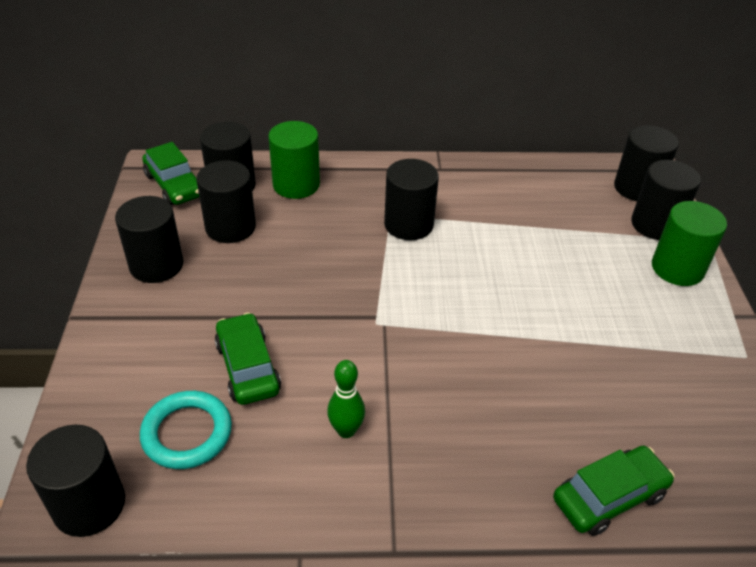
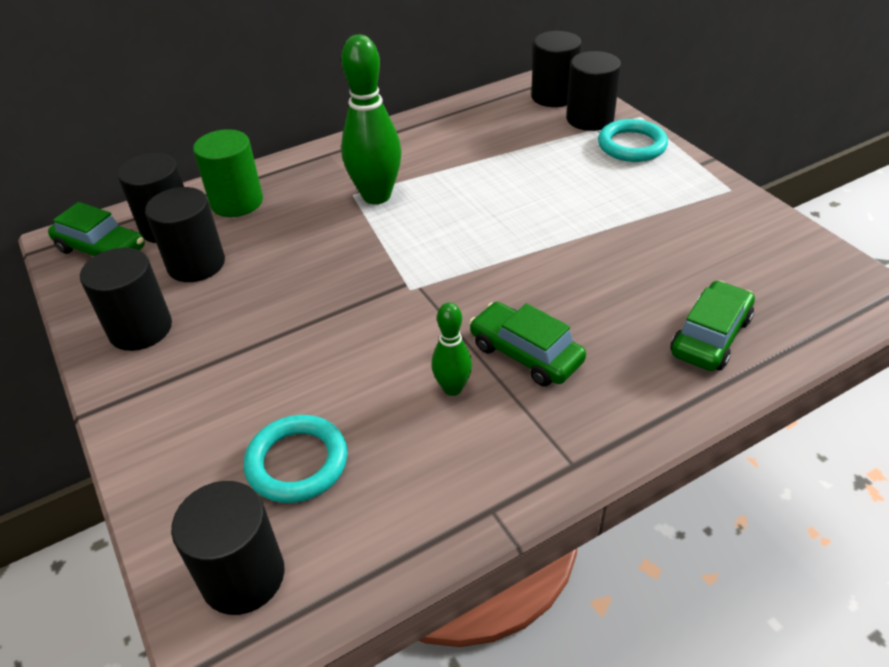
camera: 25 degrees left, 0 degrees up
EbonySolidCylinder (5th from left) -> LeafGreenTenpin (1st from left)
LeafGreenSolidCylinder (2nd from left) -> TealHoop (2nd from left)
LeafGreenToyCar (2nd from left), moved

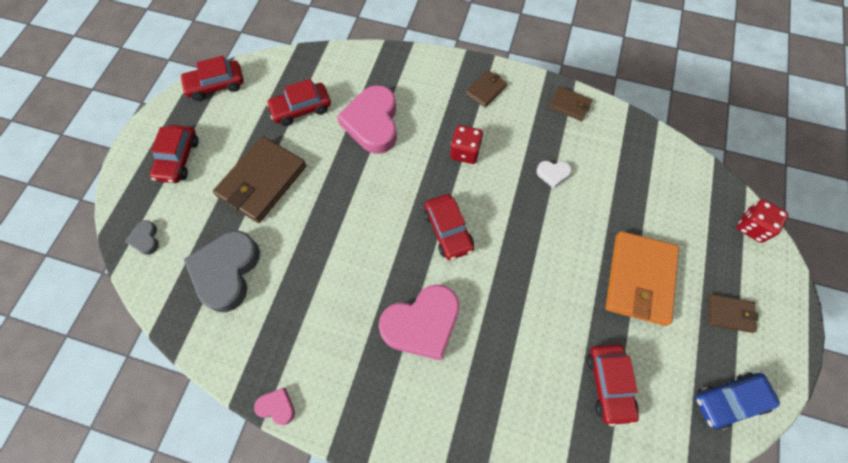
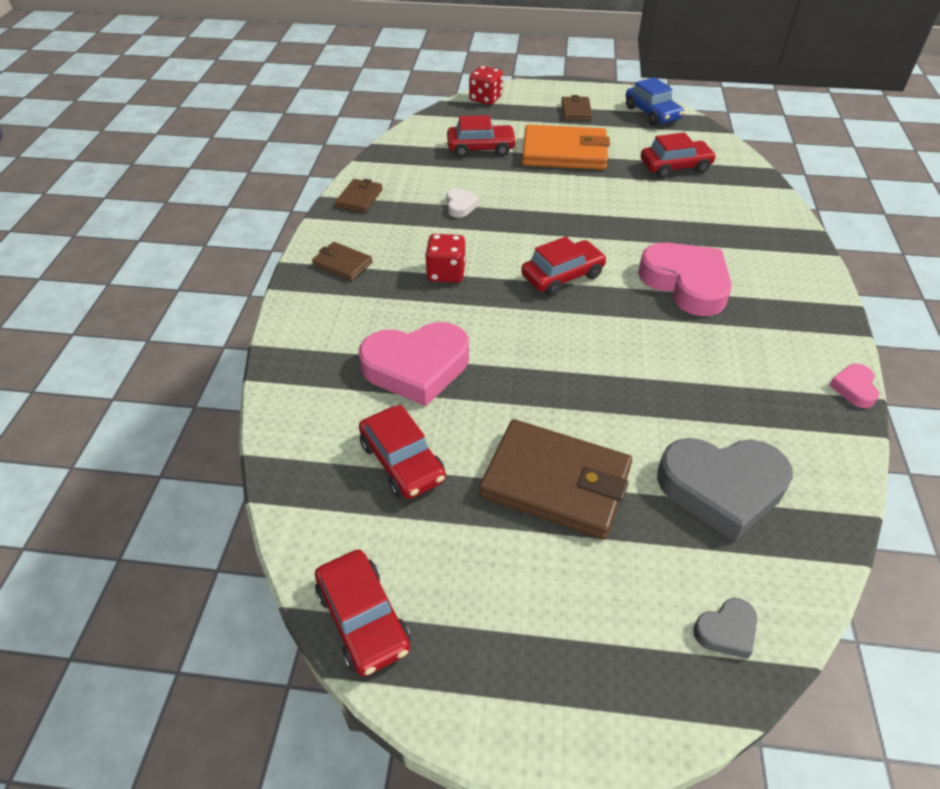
camera: 100 degrees left, 20 degrees down
ScarletToyCar (1st from left in the first image) -> ScarletToyCar (3rd from left), moved

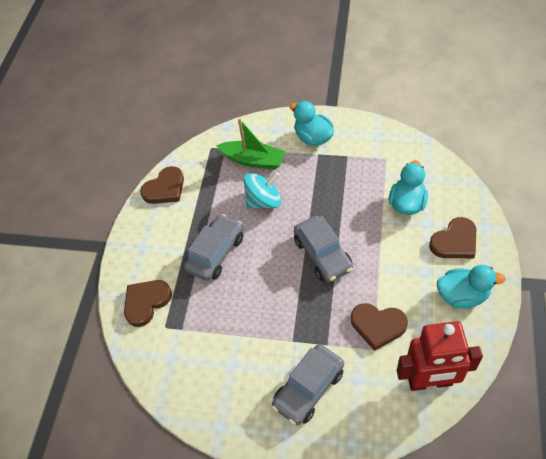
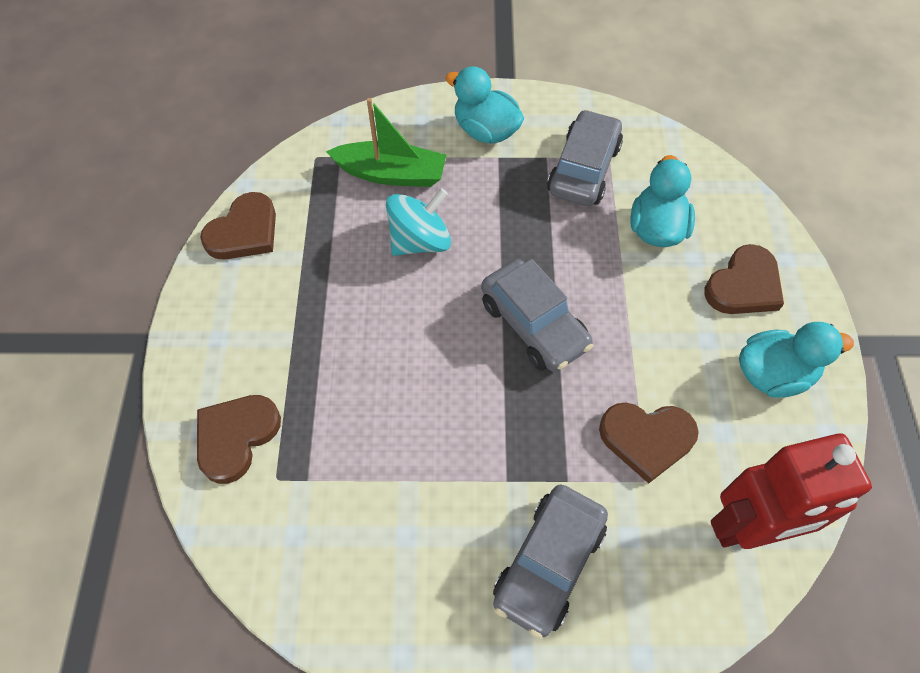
camera: 15 degrees left, 5 degrees up
AshGreyToyCar (1st from left in the first image) -> AshGreyToyCar (3rd from left), moved

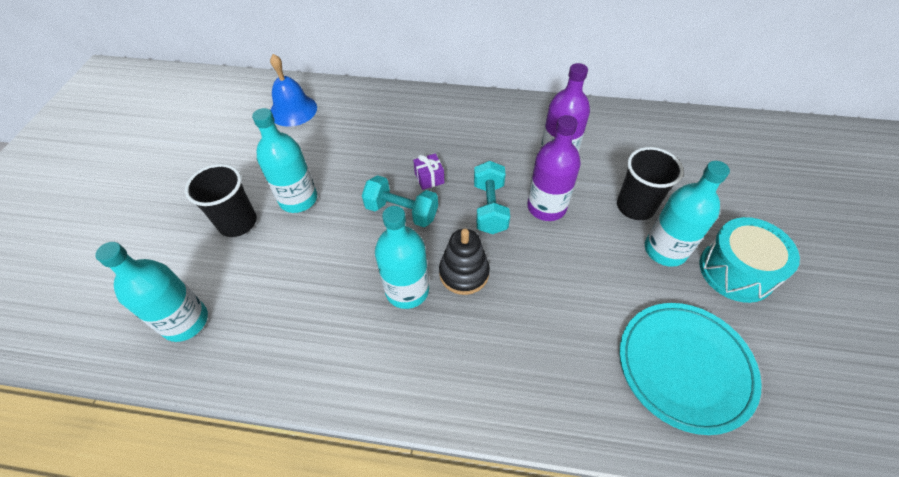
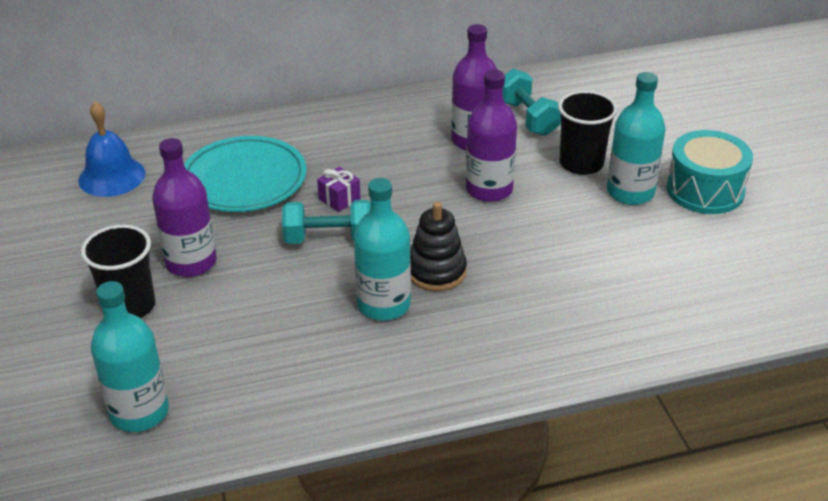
camera: 25 degrees left, 15 degrees down
TealFlask (2nd from left) -> PurpleFlask (1st from left)
TealFreeWeight (2nd from left), moved
TealPlate, moved

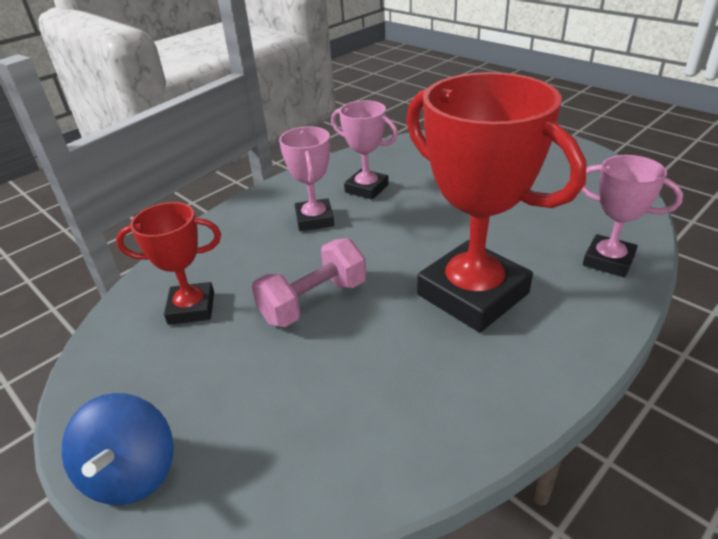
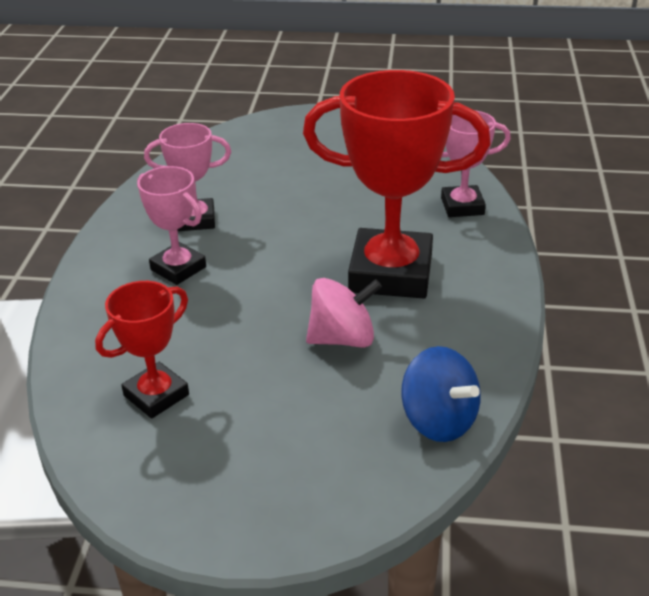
camera: 40 degrees left, 0 degrees up
PinkFreeWeight -> none
RoyalBlueWhirligig, moved
none -> PinkWhirligig

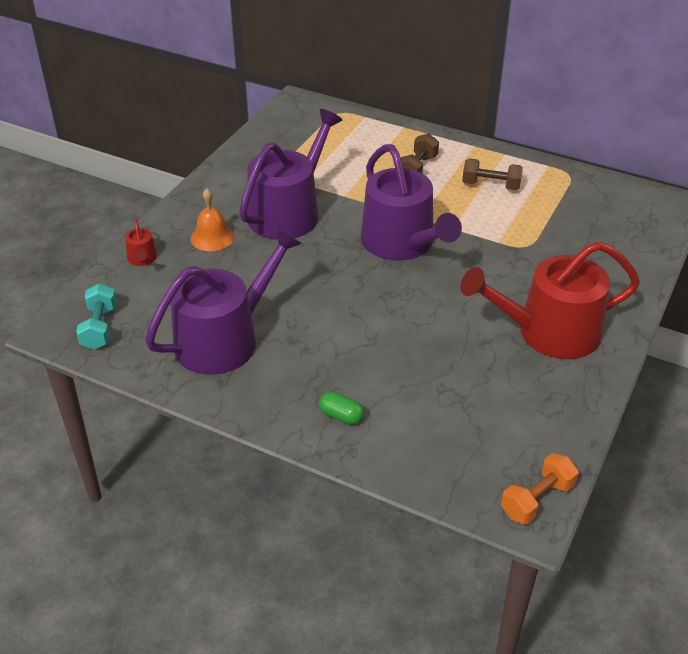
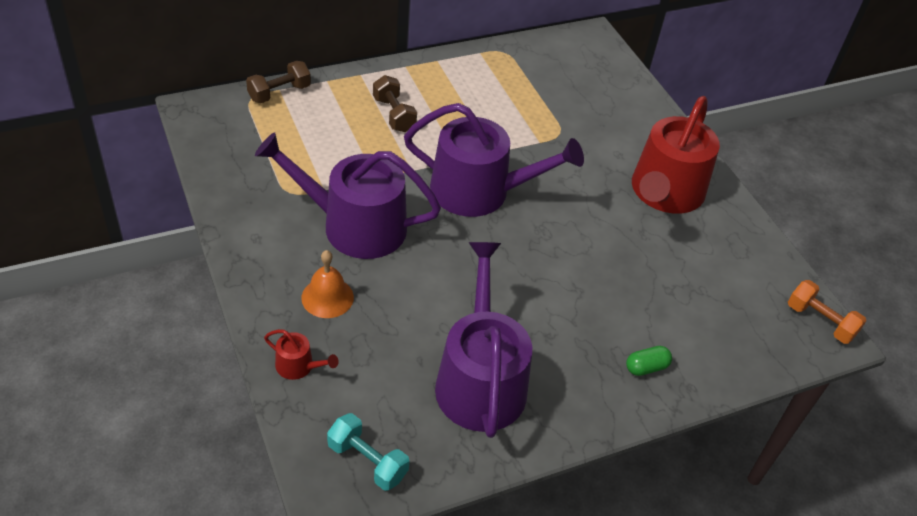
camera: 55 degrees left, 5 degrees up
PurpleWateringPot (2nd from left in the first image) -> PurpleWateringPot (1st from left), 60 degrees counterclockwise
BrownFreeWeight (2nd from left in the first image) -> BrownFreeWeight (1st from left), moved
OrangeFreeWeight, 45 degrees counterclockwise

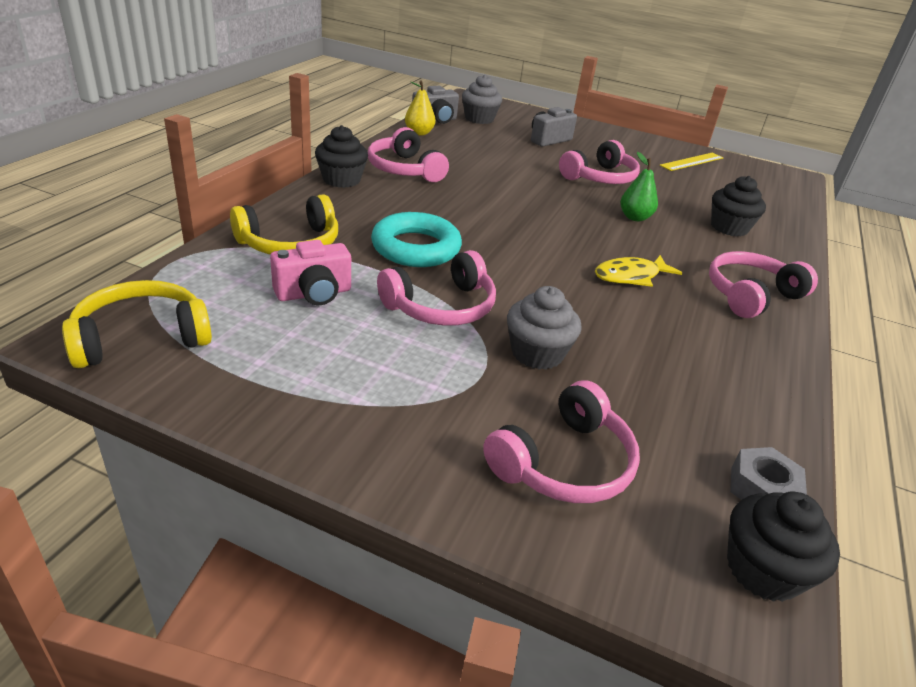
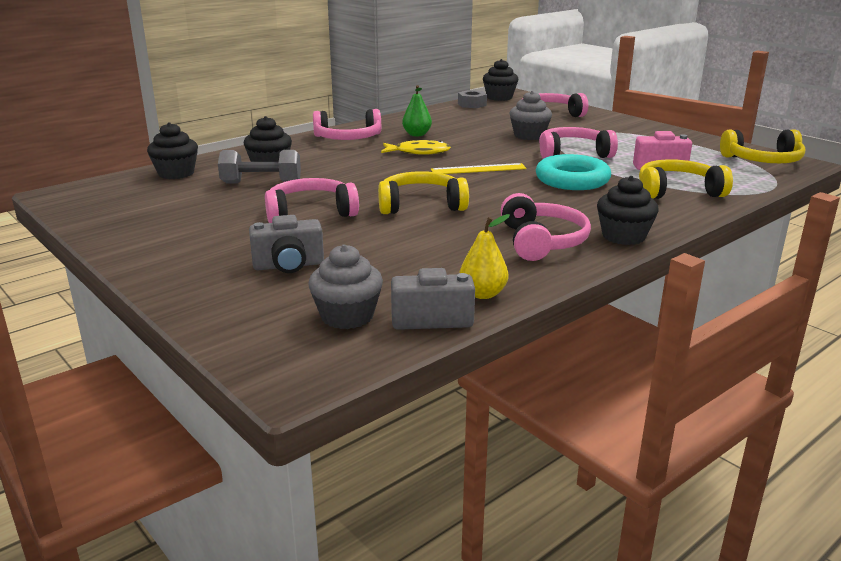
camera: 150 degrees left, 10 degrees down
LeafGreenPearFruit, moved
BrightYellowStraightedge, moved
none -> EbonyCupcake (1st from left)
none -> AshGreyFreeWeight
none -> BrightYellowHeadset (1st from left)

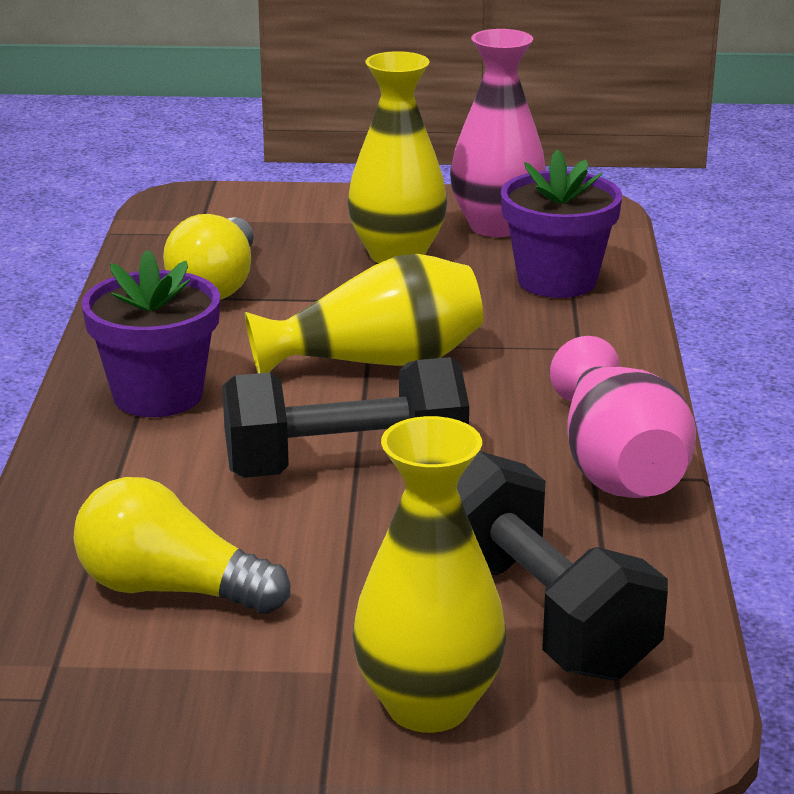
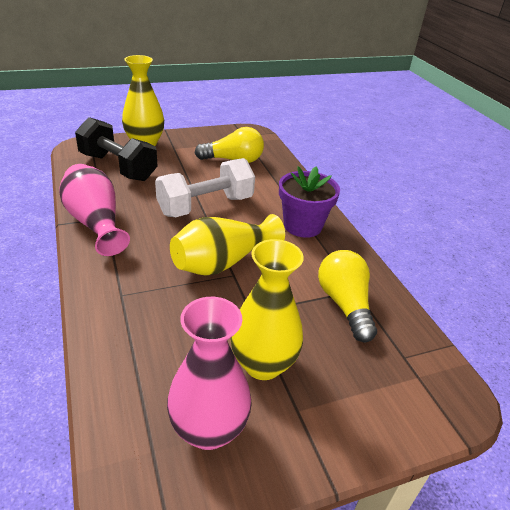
camera: 155 degrees right, 10 degrees up
PurpleFlowerPot (2nd from left) -> none
EbonyFreeWeight (1st from left) -> SnowWhiteFreeWeight

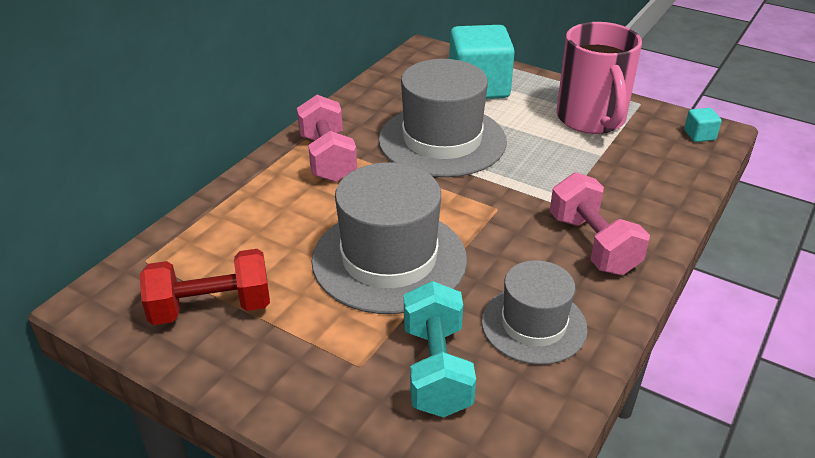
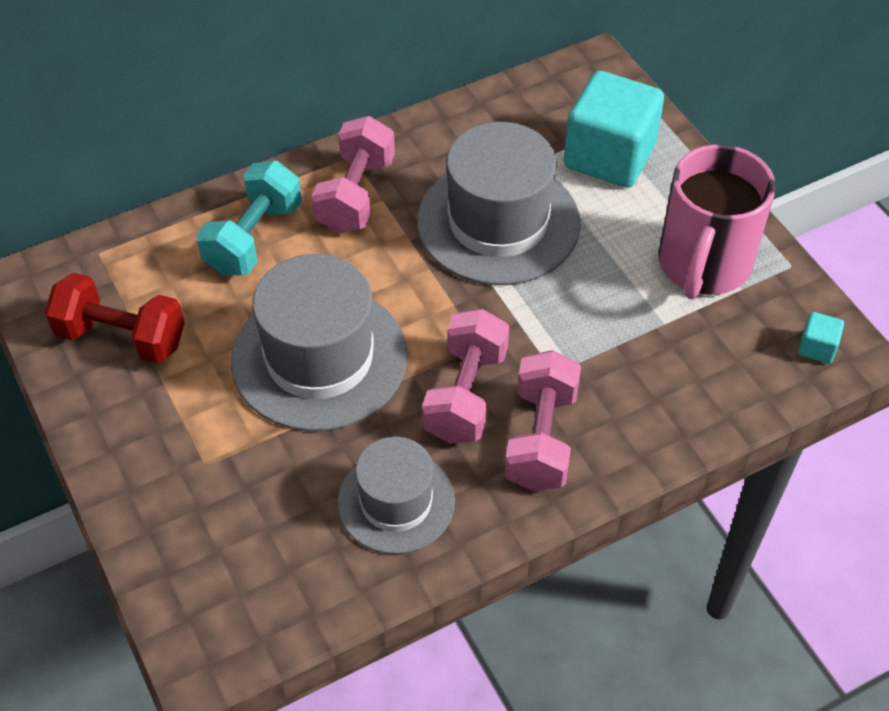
camera: 30 degrees right, 15 degrees up
TealFreeWeight, moved
none -> PinkFreeWeight (2nd from left)

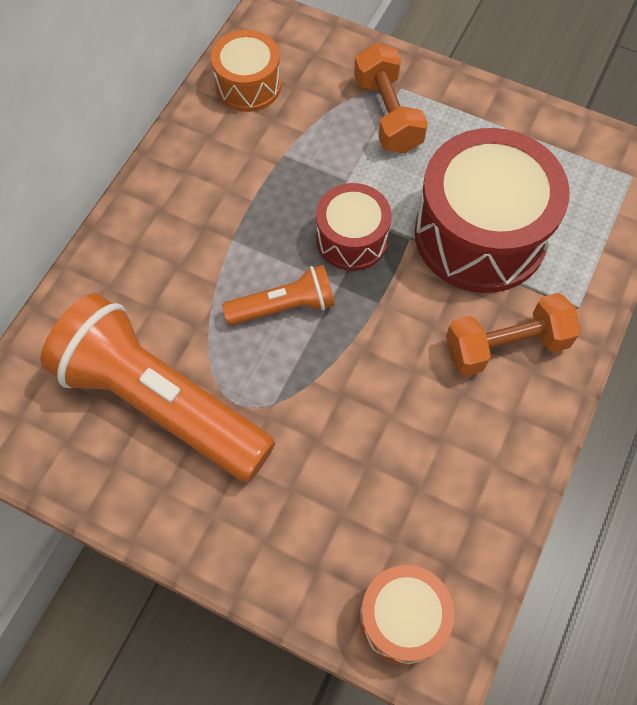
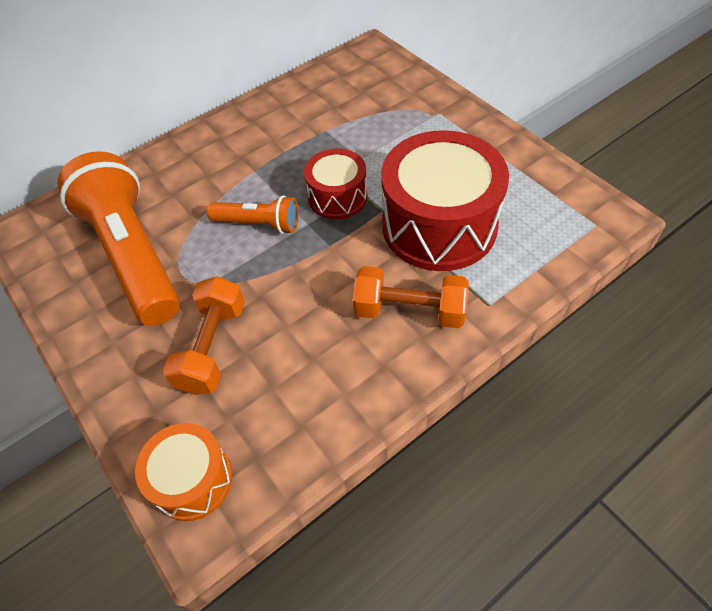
camera: 30 degrees right, 10 degrees down
OrangeDrum (1st from left) -> none
OrangeFreeWeight (1st from left), moved

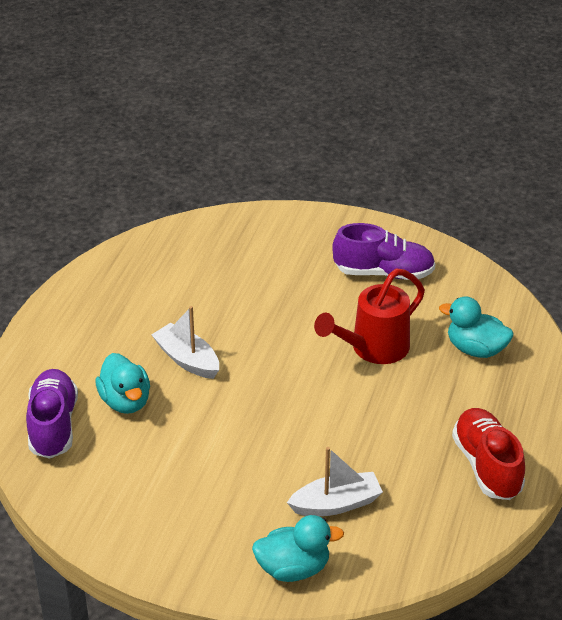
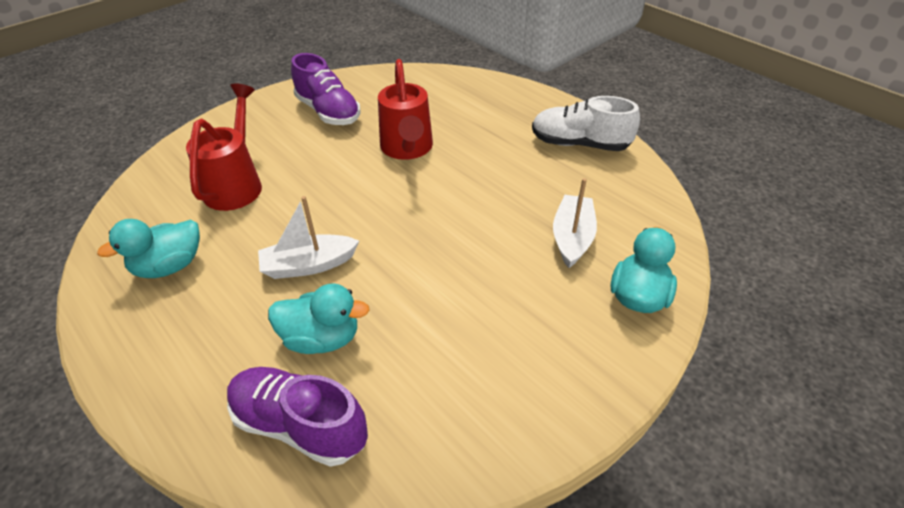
camera: 60 degrees left, 5 degrees up
PurpleSneaker (2nd from left), 105 degrees clockwise
TealRubberDuck (3rd from left in the first image) -> TealRubberDuck (1st from left), moved
ScarletSneaker -> SnowWhiteSneaker
none -> ScarletWateringPot (1st from left)

